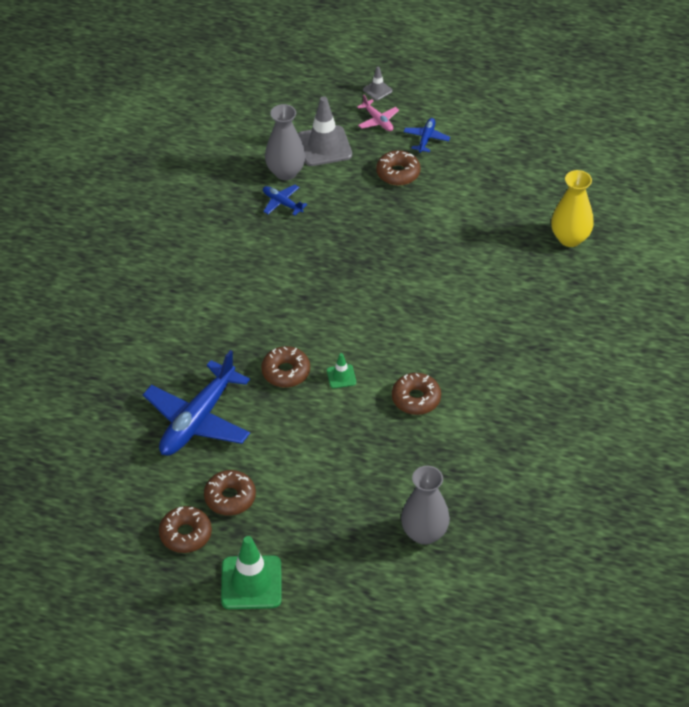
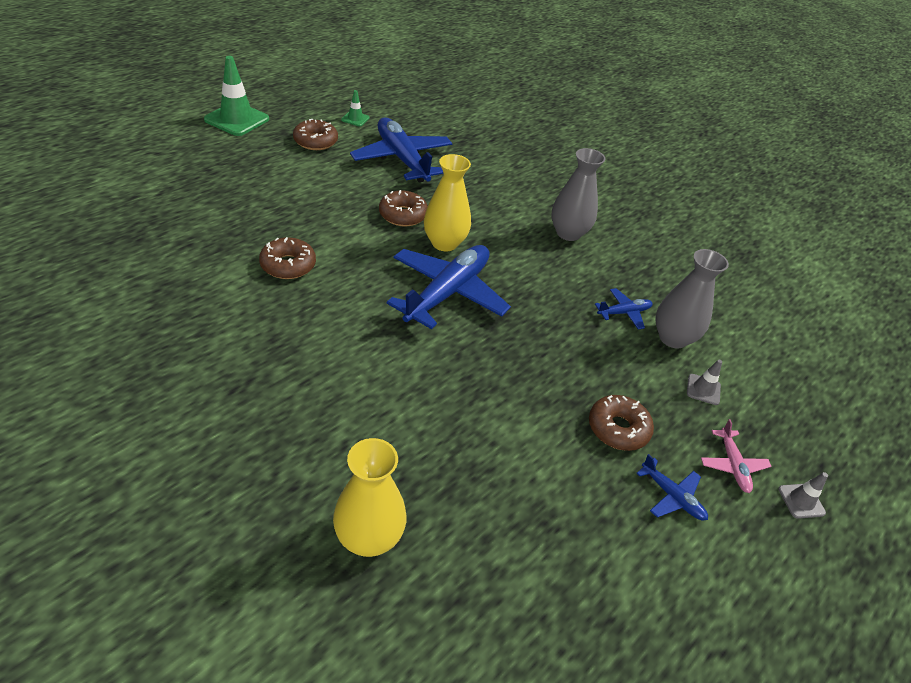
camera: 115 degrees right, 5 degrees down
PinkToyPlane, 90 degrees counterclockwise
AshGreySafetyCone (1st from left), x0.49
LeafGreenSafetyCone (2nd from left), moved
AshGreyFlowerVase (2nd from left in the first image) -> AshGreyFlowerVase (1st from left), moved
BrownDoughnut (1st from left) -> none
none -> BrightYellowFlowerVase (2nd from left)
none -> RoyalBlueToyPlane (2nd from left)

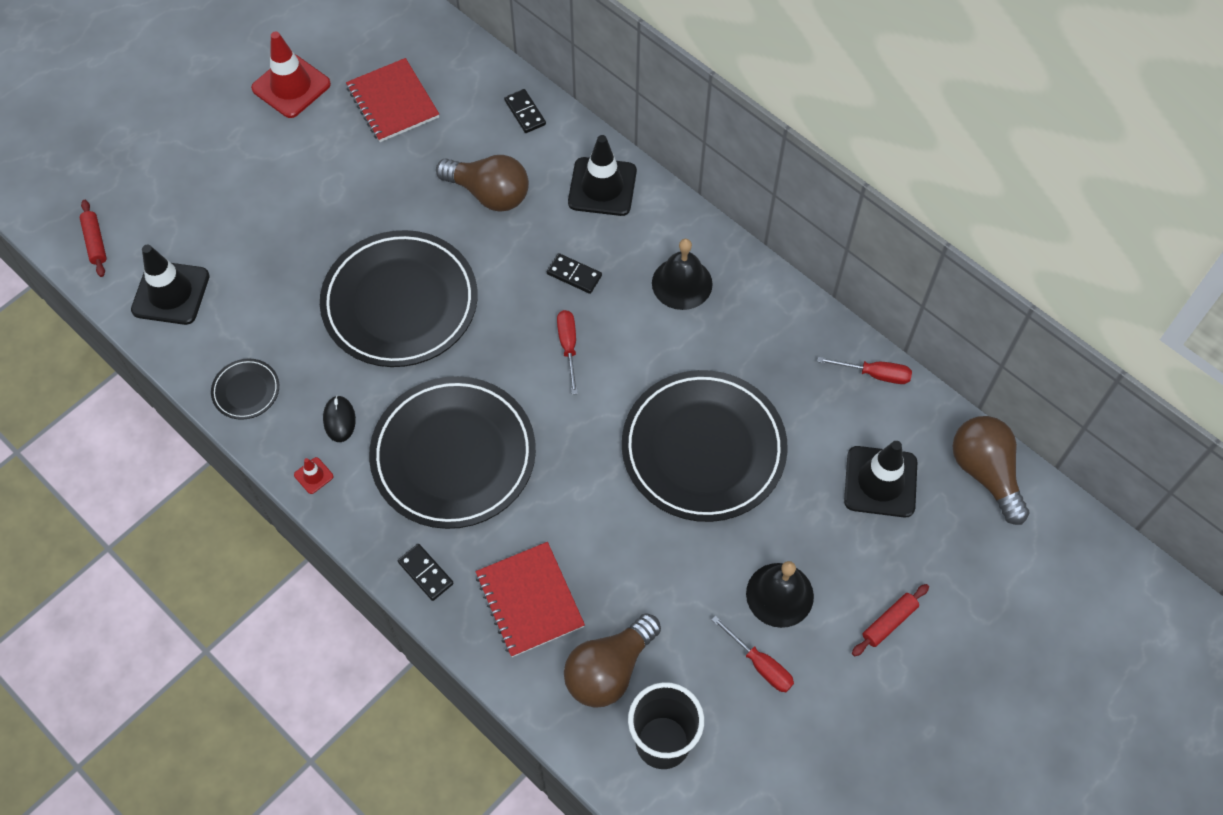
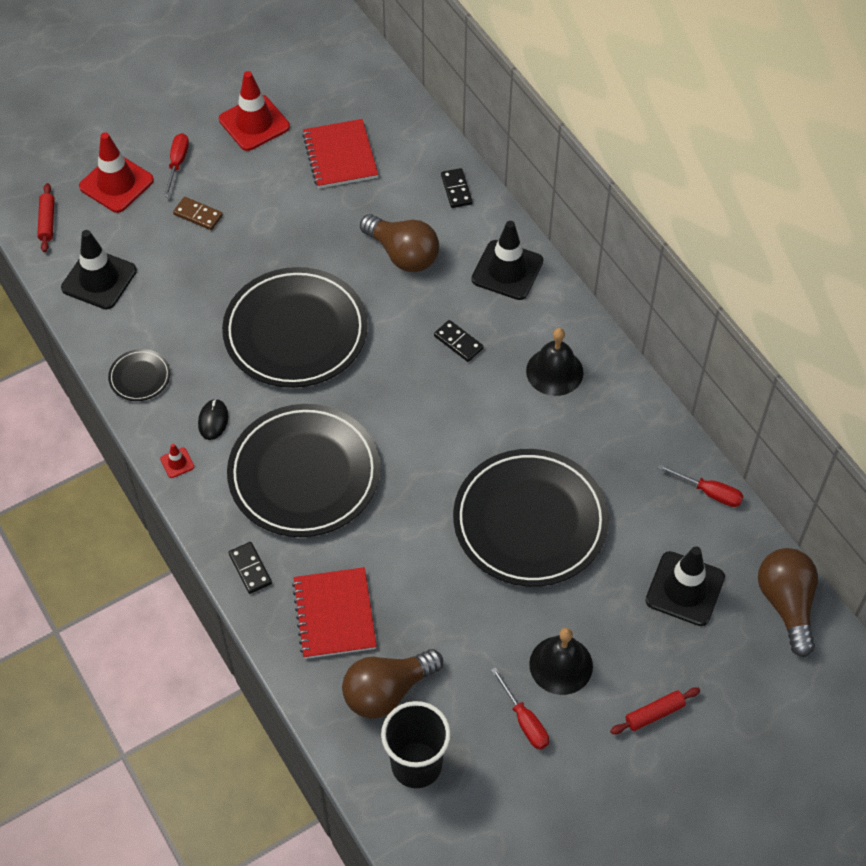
camera: 15 degrees right, 5 degrees down
ScarletHandScrewdriver (1st from left), moved
none -> ScarletSafetyCone (1st from left)
none -> BrownDomino

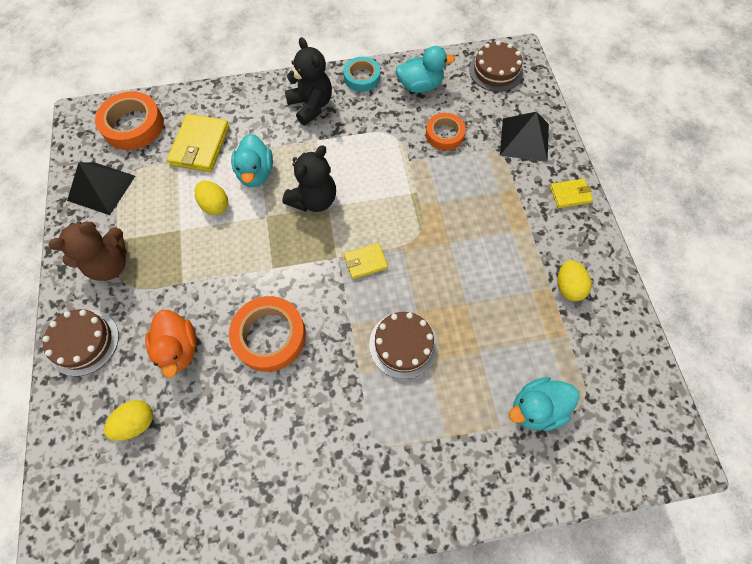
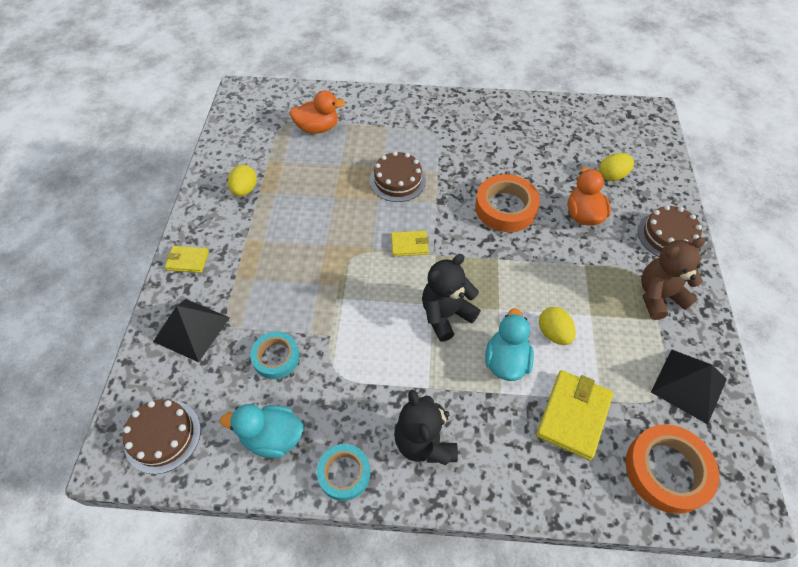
camera: 165 degrees left, 10 degrees down
OrangeTape (3rd from left) -> TealTape (1st from left)
TealRubberDuck (3rd from left) -> OrangeRubberDuck (1st from left)

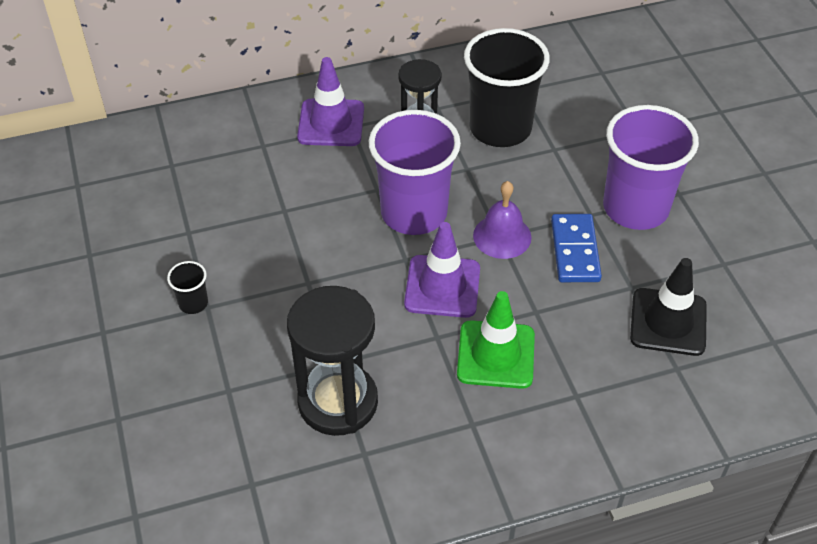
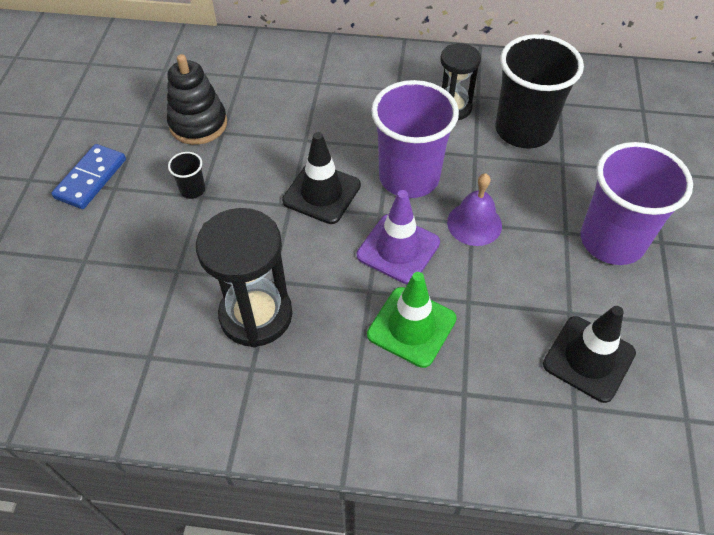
camera: 25 degrees right, 5 degrees up
PurpleSafetyCone (1st from left) -> none
RoyalBlueDomino, moved
none -> EbonyStackingToy
none -> EbonySafetyCone (1st from left)

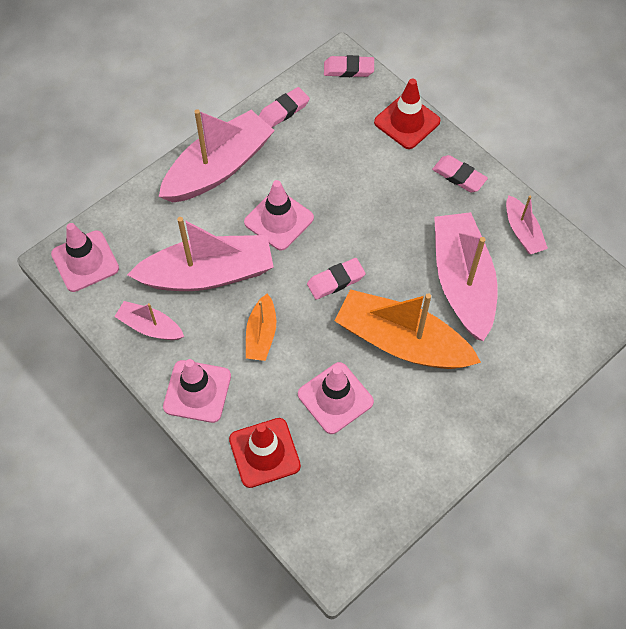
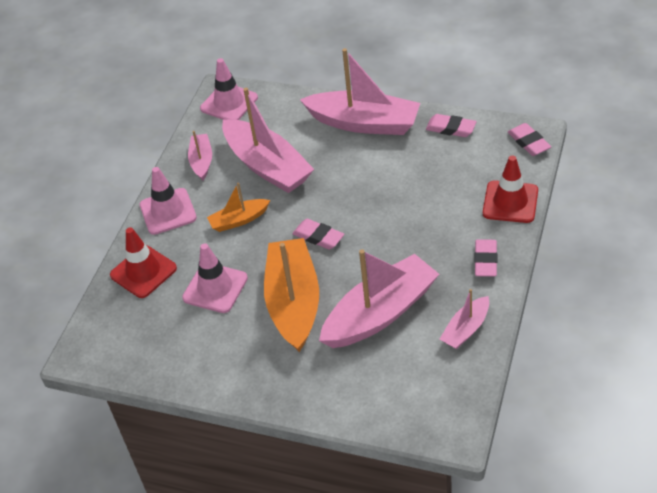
camera: 65 degrees right, 15 degrees down
PinkSafetyCone (3rd from left) -> none

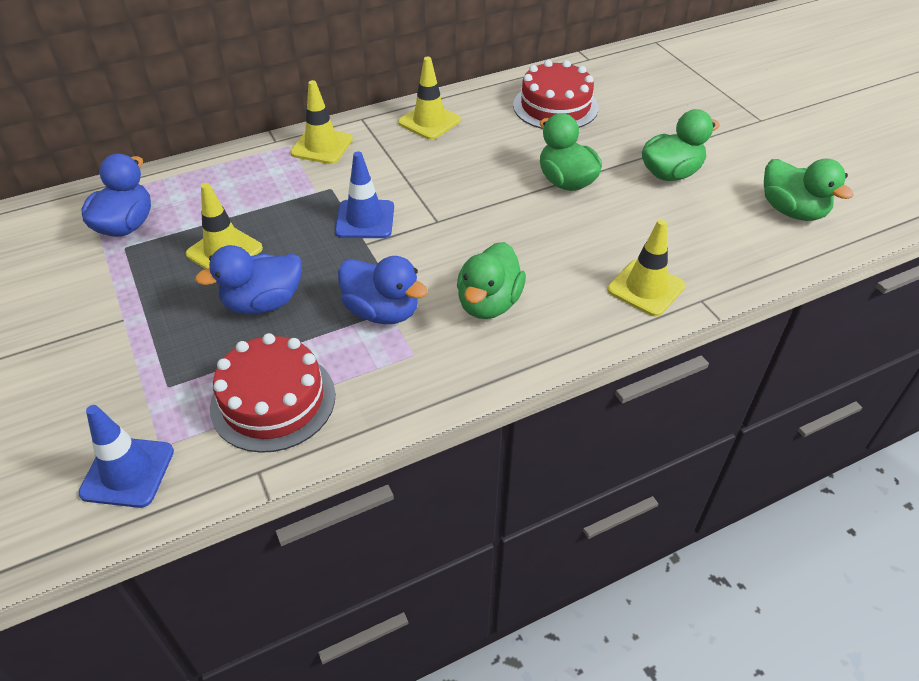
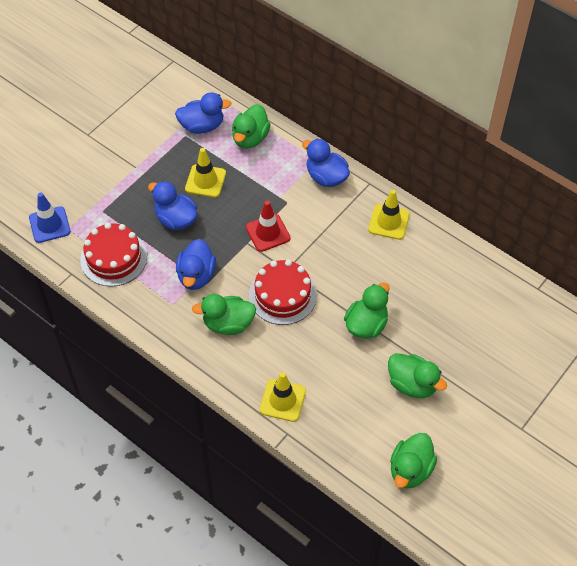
camera: 65 degrees right, 10 degrees up
ScarletLayerCake (2nd from left), moved
BrightYellowSafetyCone (2nd from left) -> RoyalBlueRubberDuck (4th from left)
RoyalBlueSafetyCone (2nd from left) -> ScarletSafetyCone
none -> LeafGreenRubberDuck (2nd from left)

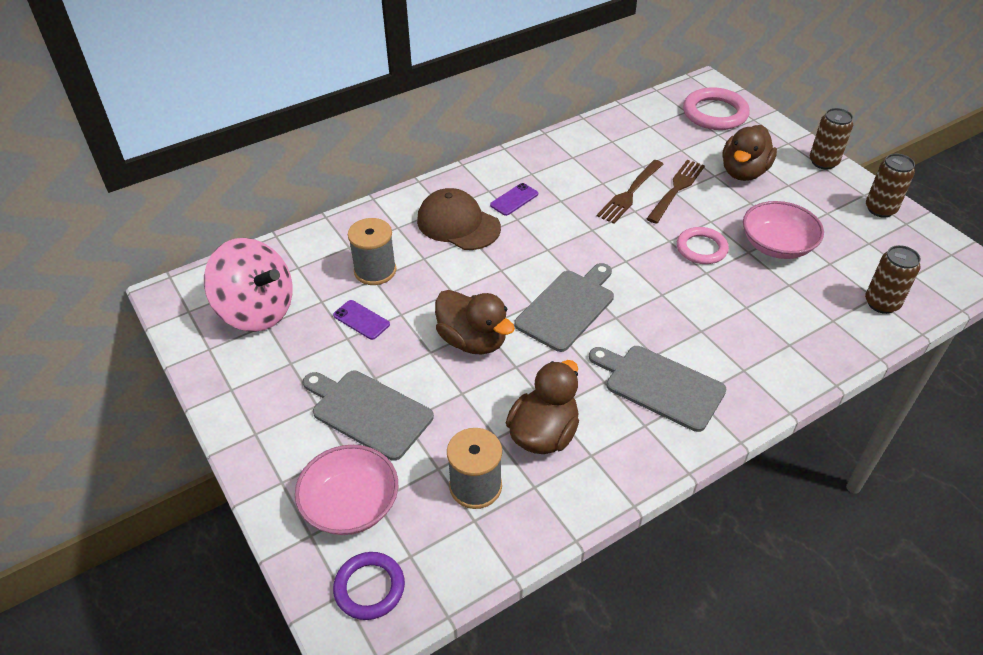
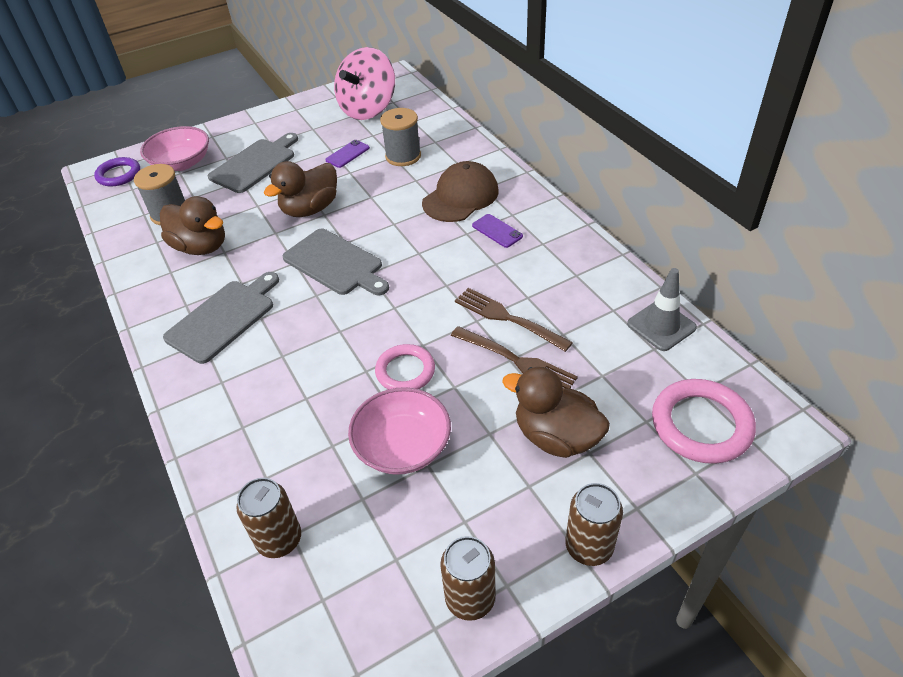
camera: 95 degrees right, 0 degrees up
none -> AshGreySafetyCone

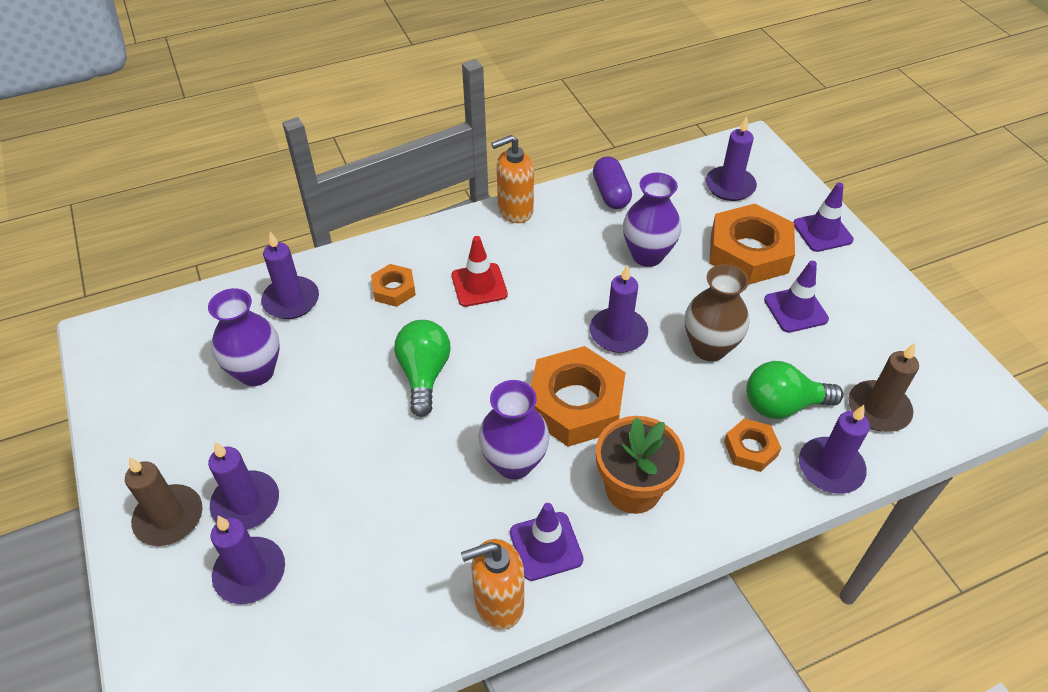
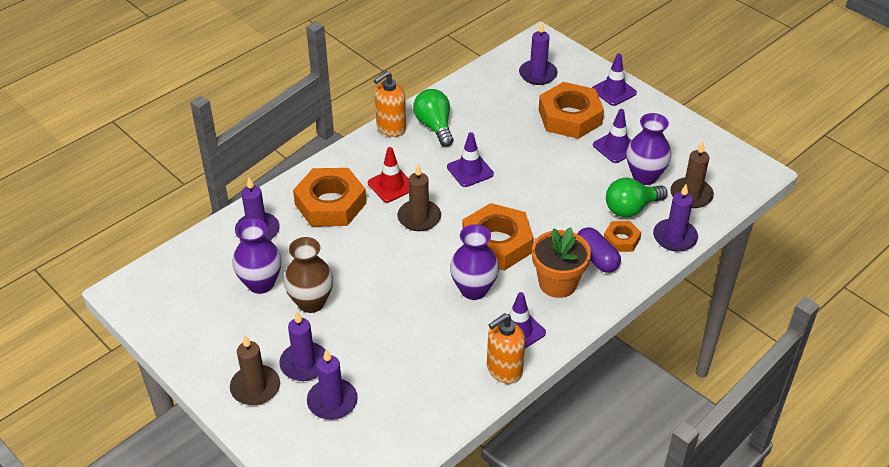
camera: 20 degrees left, 5 degrees down
PurplePill, moved
PurpleFlowerVase (3rd from left), moved
OrangeHexagonNut (1st from left), x1.98
BrownFlowerVase, moved
PurpleWaxCandle (4th from left) -> none
LeafGreenLightbulb (1st from left), moved
none -> PurpleSafetyCone (1st from left)
none -> BrownWaxCandle (2nd from left)

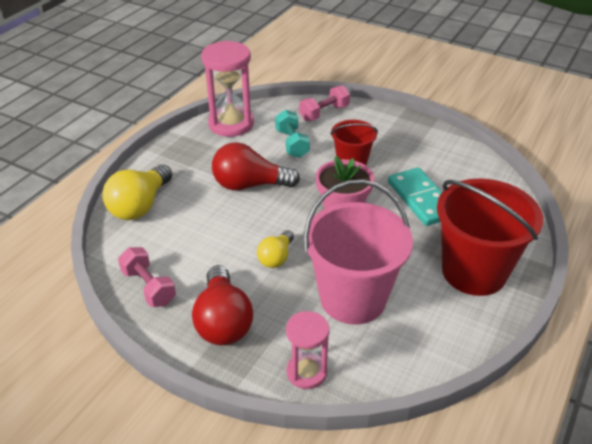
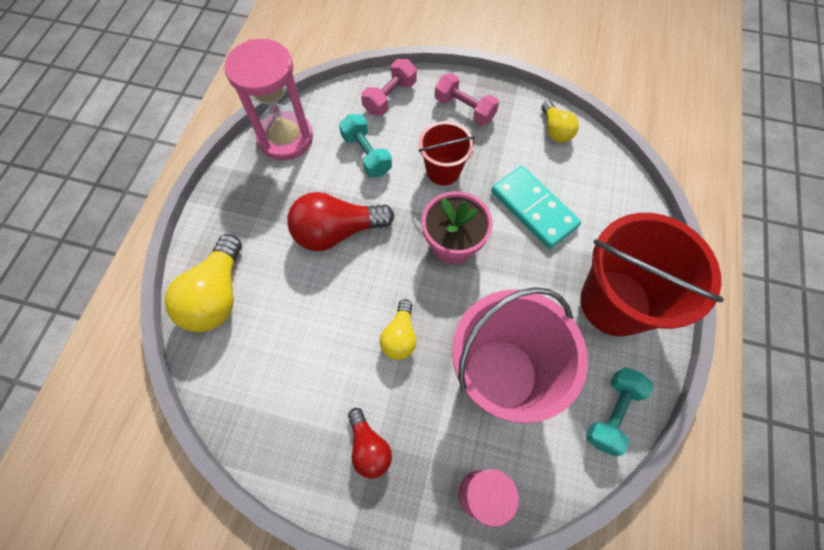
camera: 15 degrees left, 25 degrees up
PinkFreeWeight (1st from left in the first image) -> PinkFreeWeight (2nd from left), moved
ScarletLightbulb (1st from left in the first image) -> ScarletLightbulb (2nd from left), x0.58
none -> BrightYellowLightbulb (3rd from left)
none -> TealFreeWeight (2nd from left)

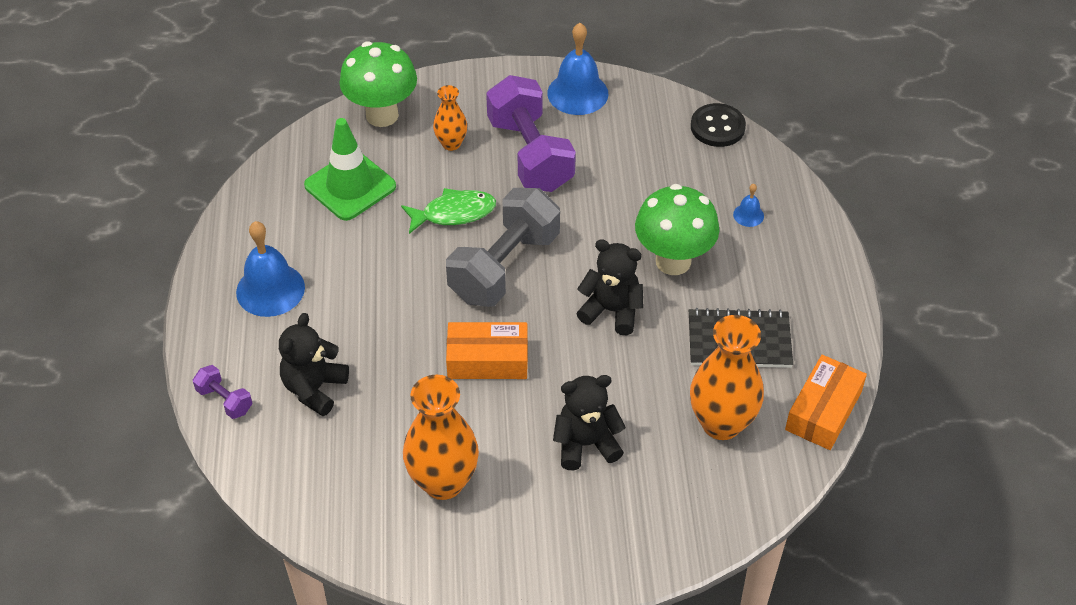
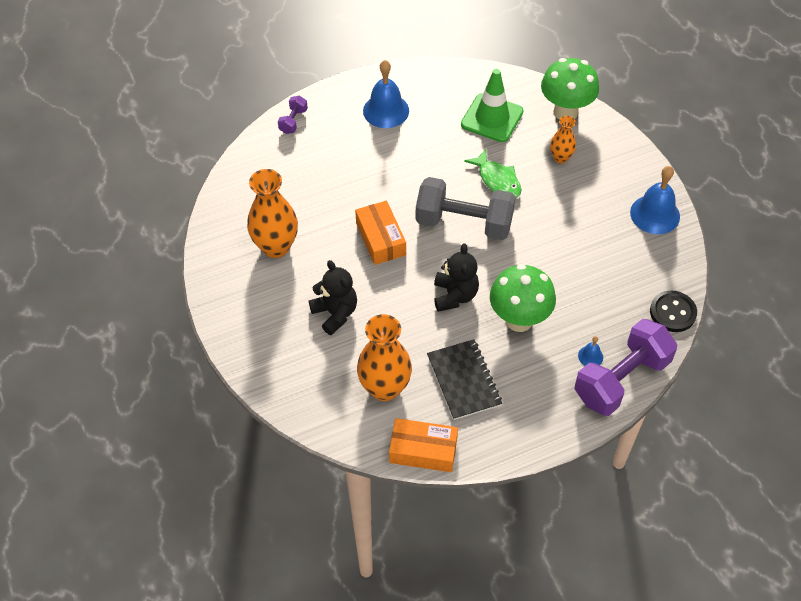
camera: 70 degrees right, 5 degrees up
PurpleFreeWeight (2nd from left), moved
EbonyTeddyBear (1st from left) -> none

